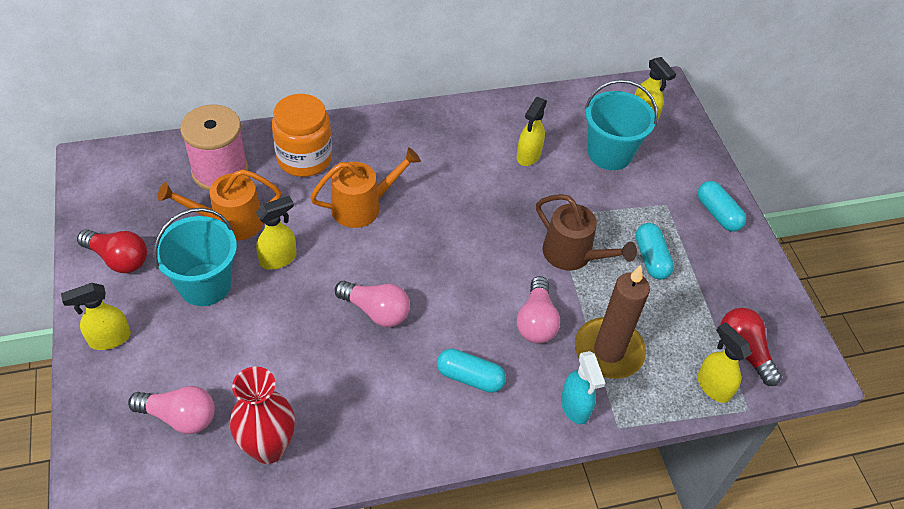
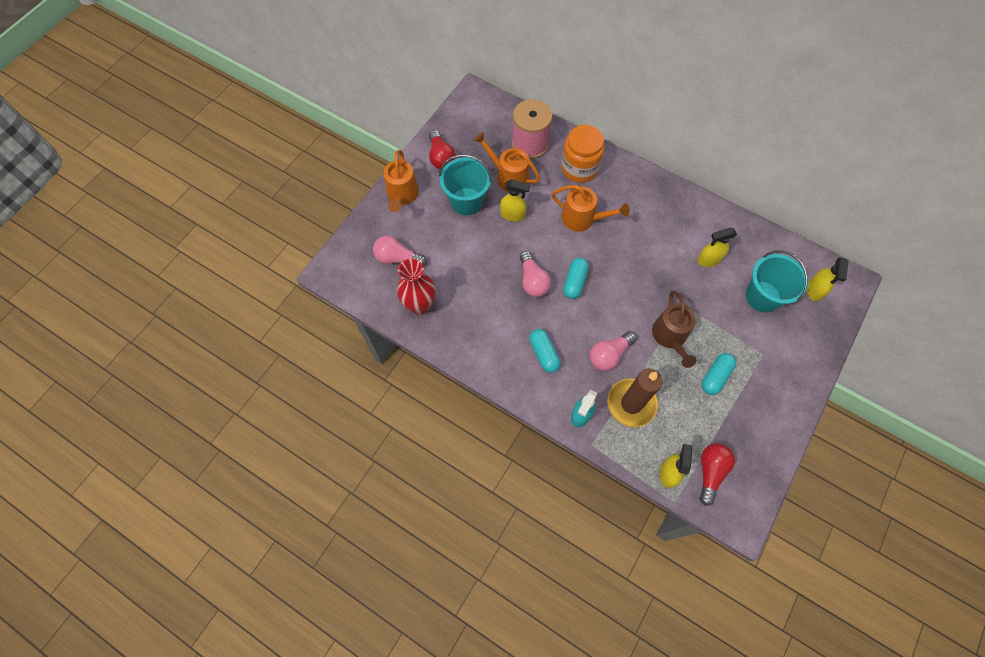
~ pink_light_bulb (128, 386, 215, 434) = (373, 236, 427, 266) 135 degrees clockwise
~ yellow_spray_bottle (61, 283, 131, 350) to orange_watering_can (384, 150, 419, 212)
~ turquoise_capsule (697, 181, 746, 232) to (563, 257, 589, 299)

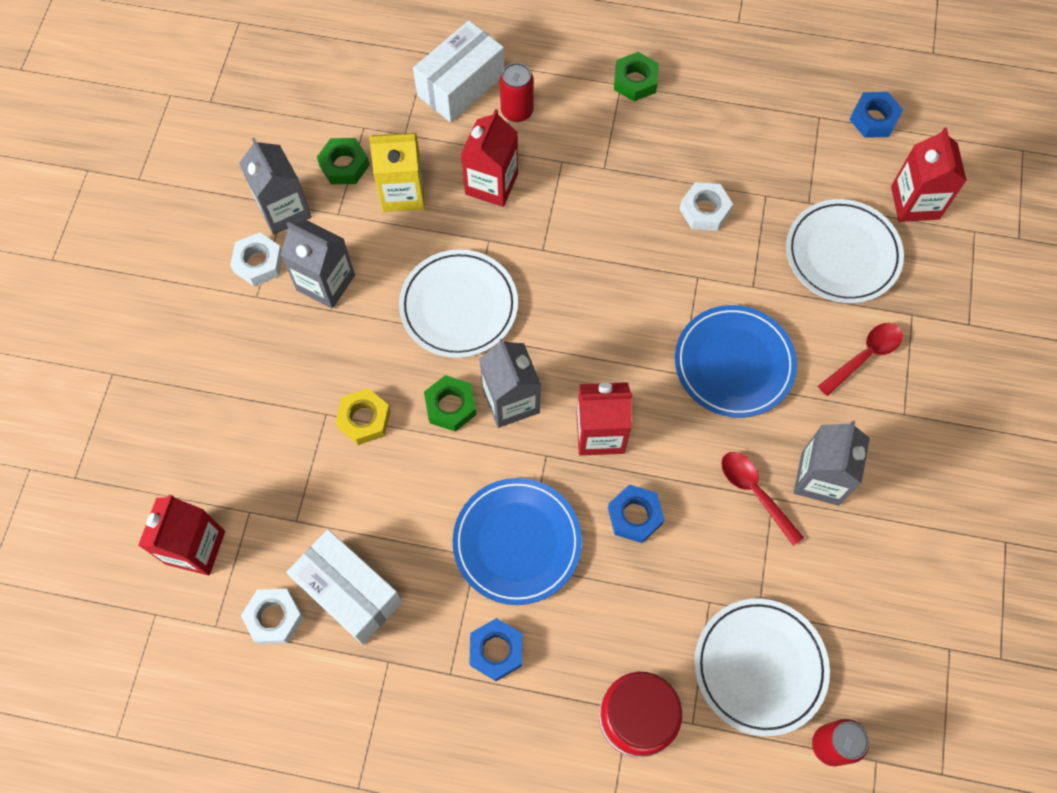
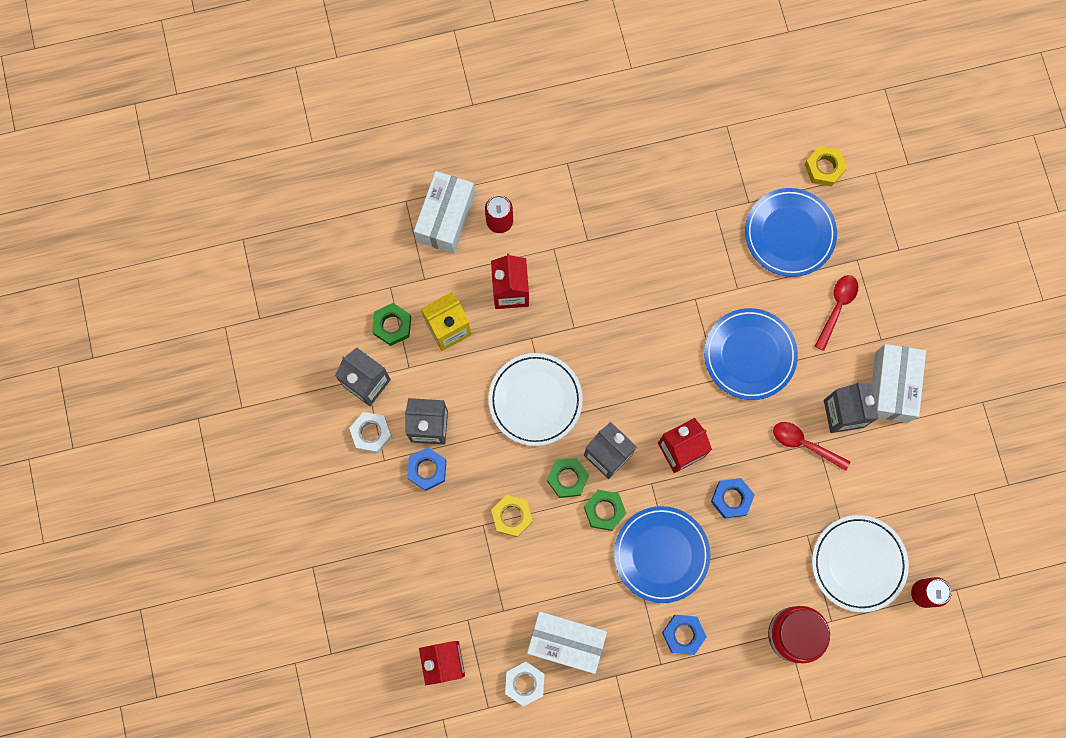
~ blue_nut (850, 92, 903, 138) to (407, 447, 446, 491)
~ green_nut (614, 52, 659, 101) to (584, 490, 626, 531)
~ white_plate (786, 199, 904, 303) to blue_plate (745, 188, 837, 277)
~ red_carton (891, 128, 967, 222) to yellow_nut (804, 146, 847, 186)
+ white_box (872, 344, 926, 423)
- white_nut (679, 182, 733, 231)

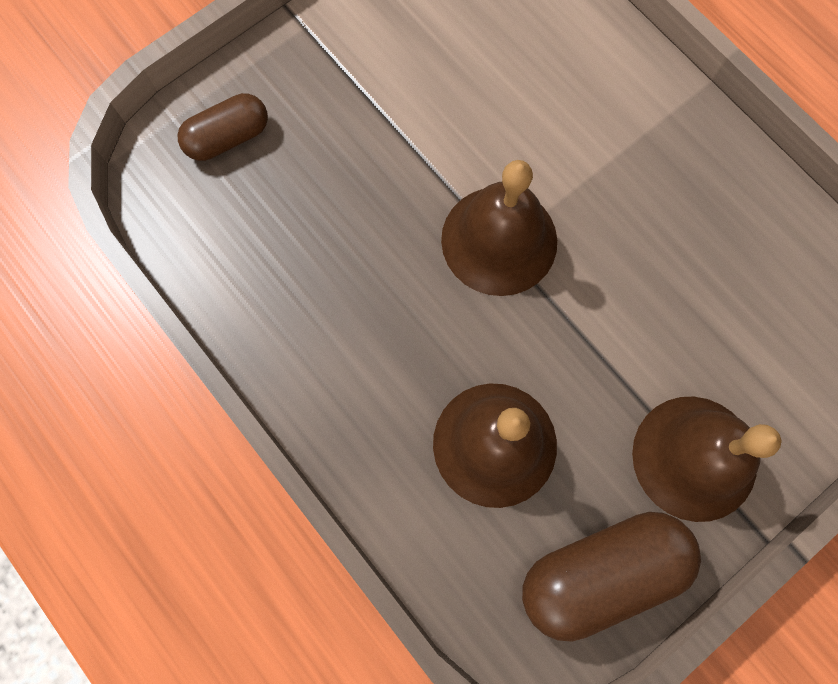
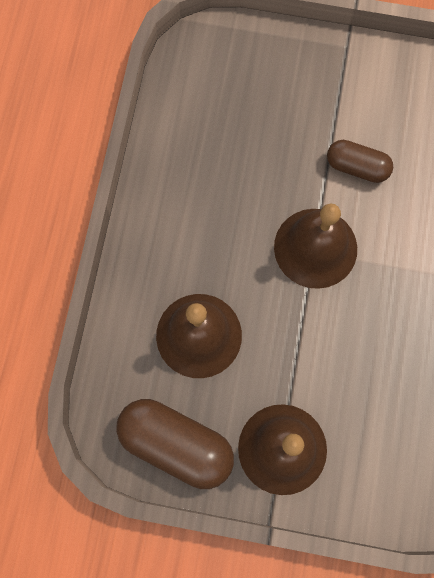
~ brown_capsule (177, 93, 268, 161) to (327, 140, 393, 183)

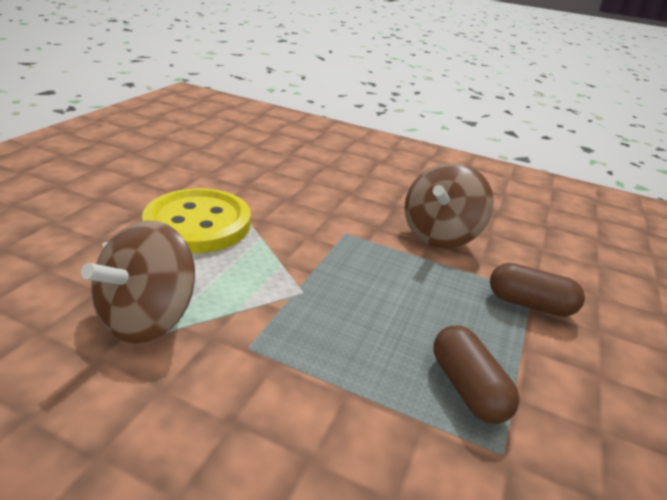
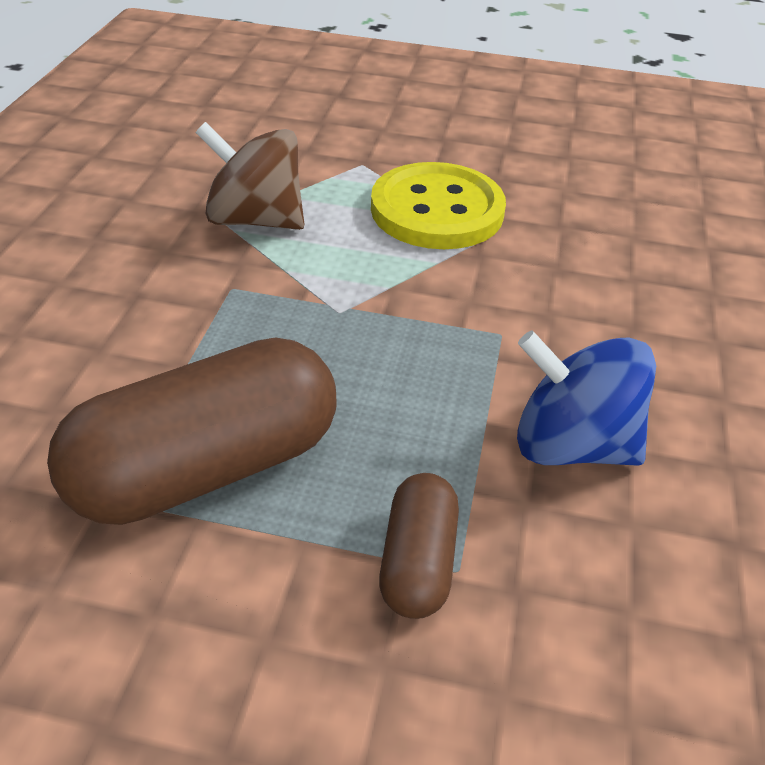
~ brown_capsule (433, 325, 520, 424) = (47, 337, 337, 525) x1.95
~ brown_spinning_top (404, 163, 494, 248) to blue_spinning_top (517, 330, 656, 466)

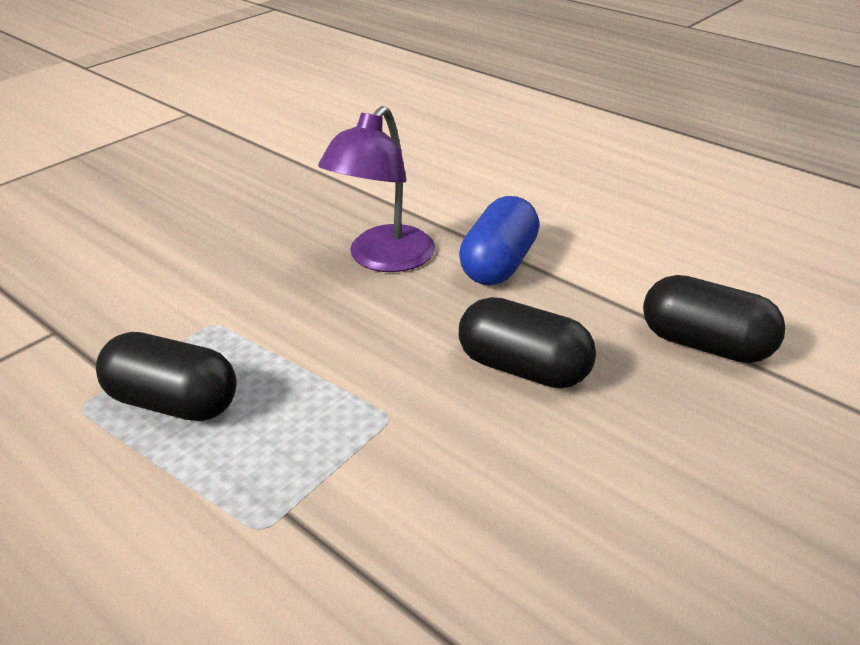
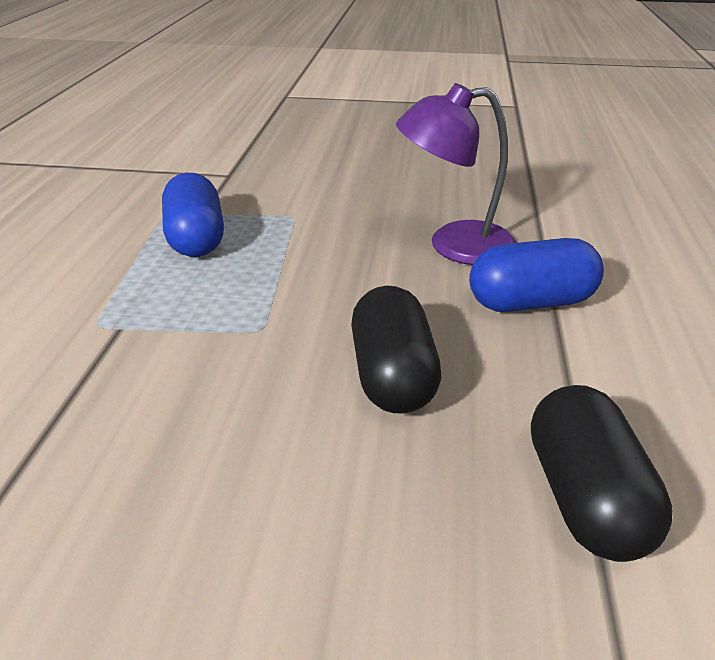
~ black_capsule (96, 332, 237, 421) to blue_capsule (162, 173, 224, 257)

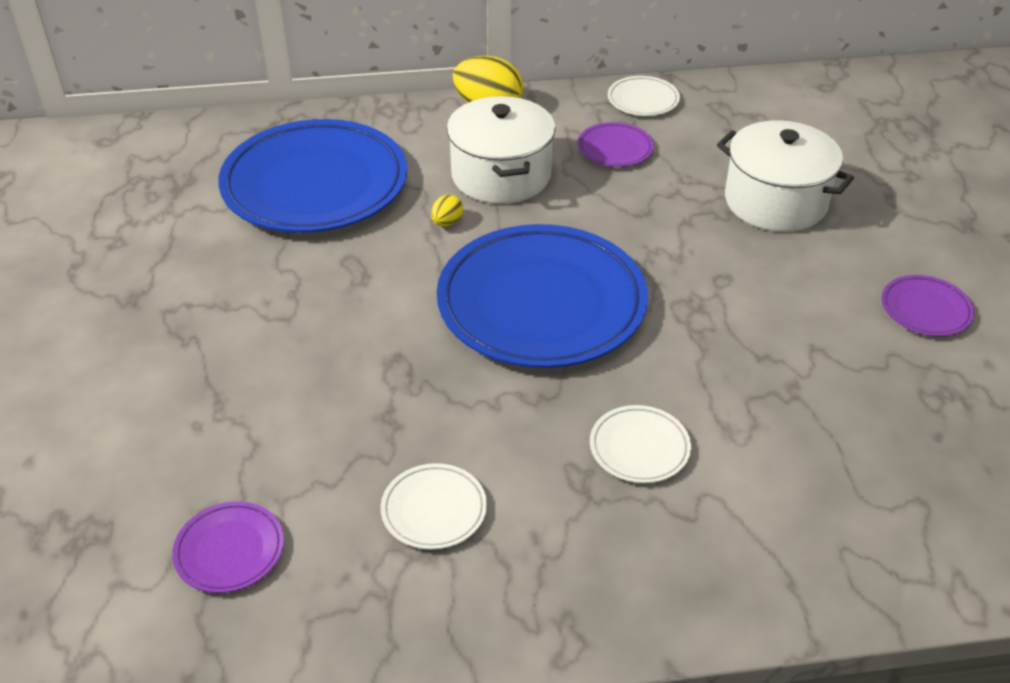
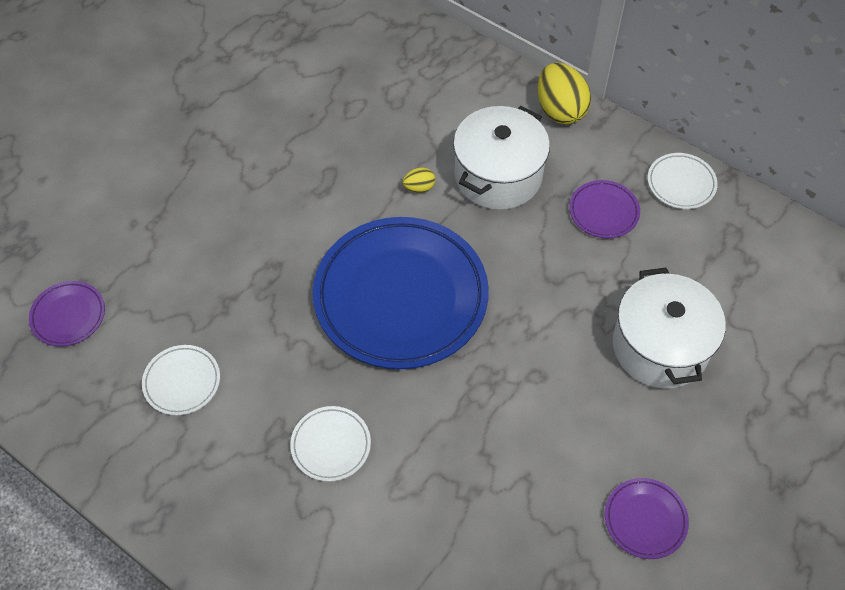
- blue_plate (218, 119, 407, 233)

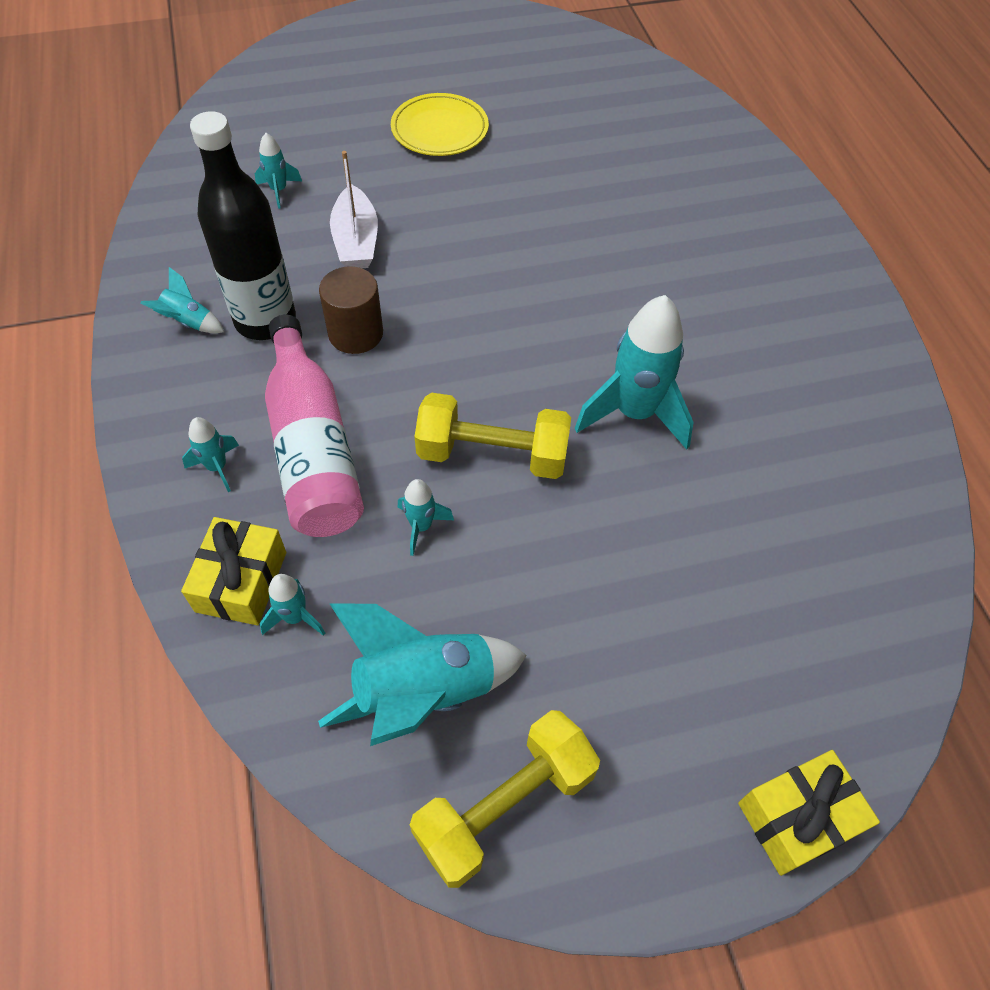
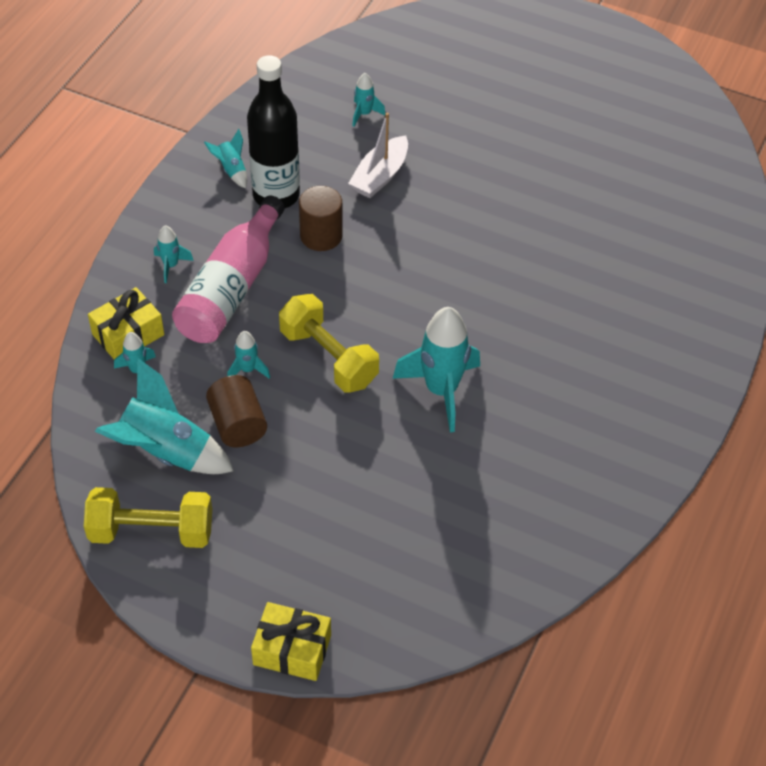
+ brown_cylinder (206, 375, 267, 447)
- yellow_plate (391, 93, 489, 156)

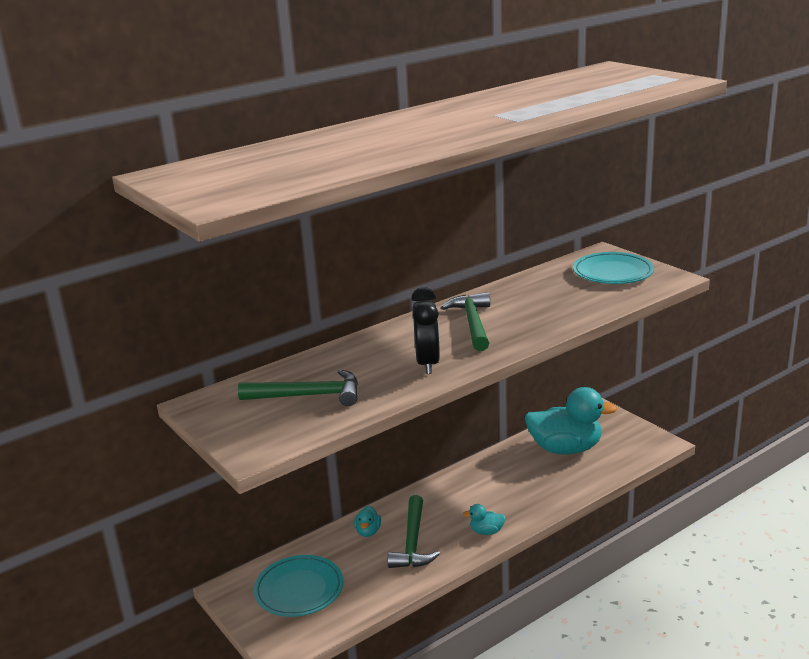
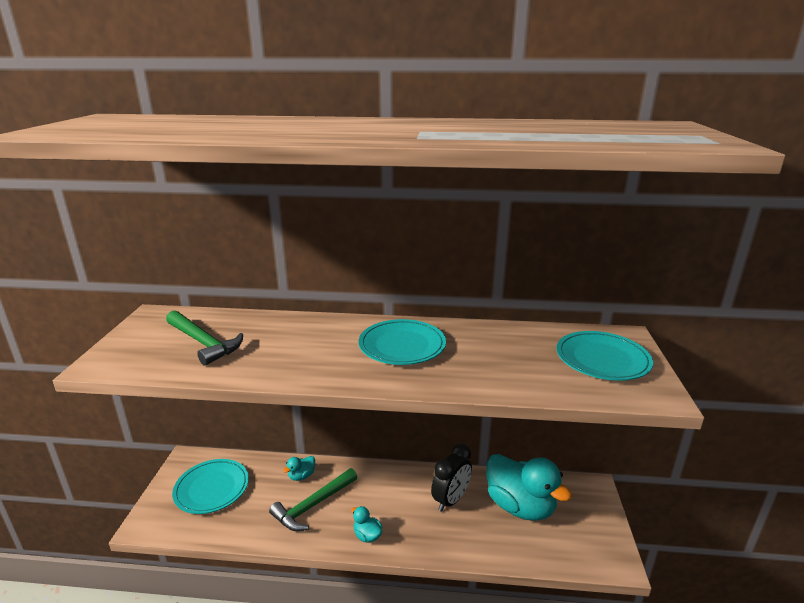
~ green_hammer (441, 292, 490, 351) to turquoise_plate (358, 319, 446, 365)
~ black_clock (411, 287, 440, 374) to (431, 444, 472, 512)

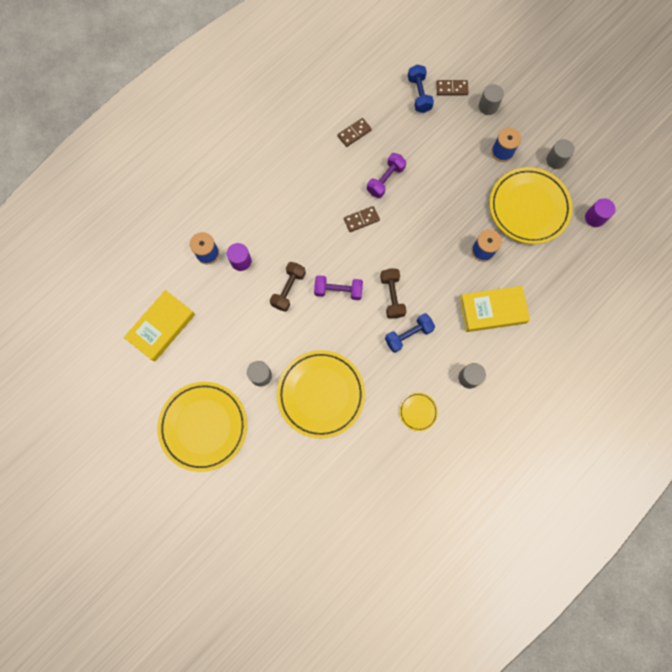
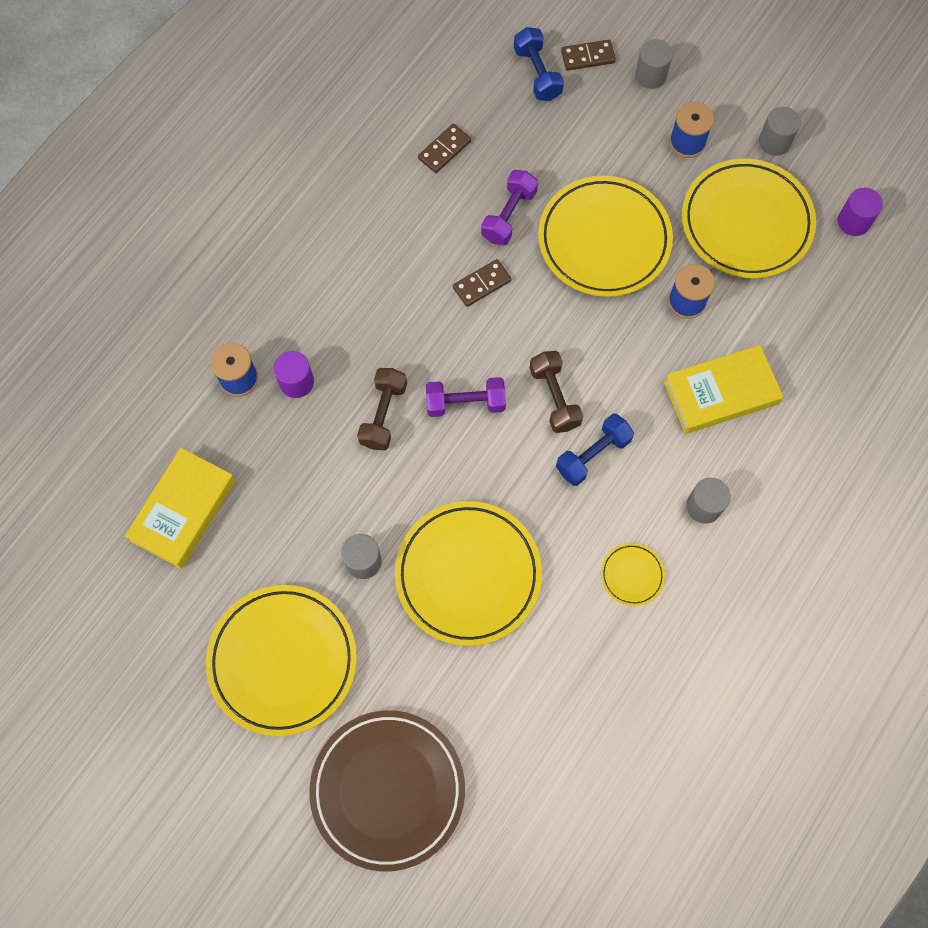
+ brown_plate (309, 710, 465, 872)
+ yellow_plate (538, 176, 673, 297)

